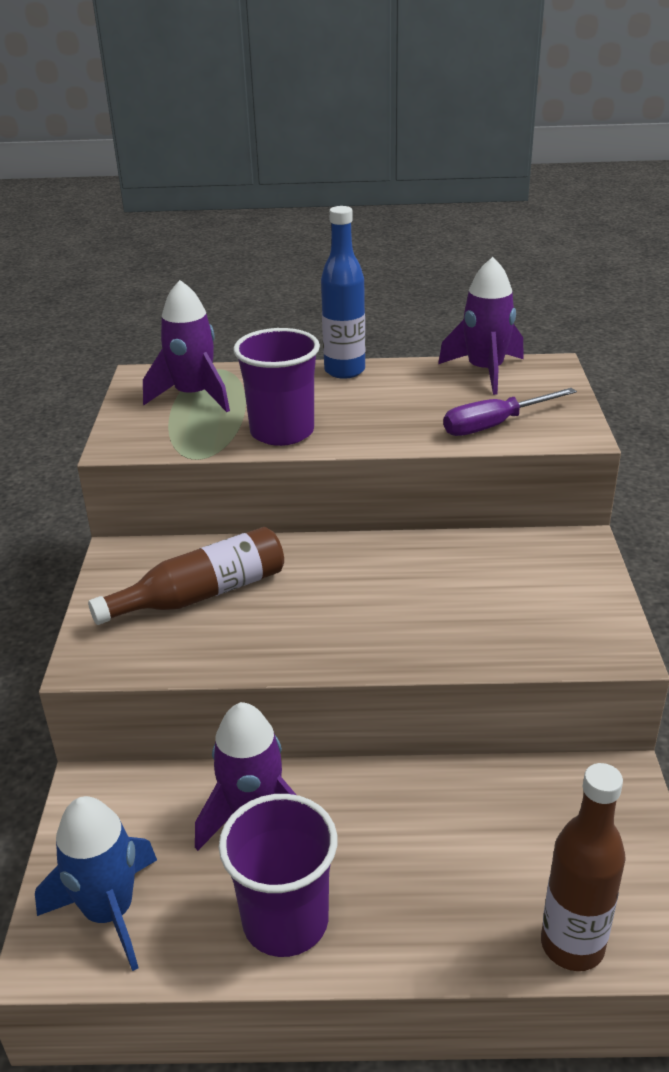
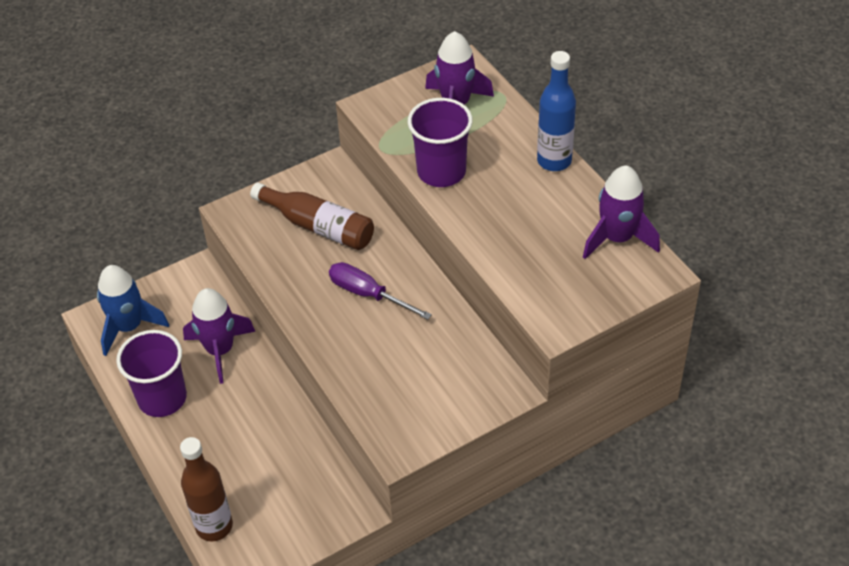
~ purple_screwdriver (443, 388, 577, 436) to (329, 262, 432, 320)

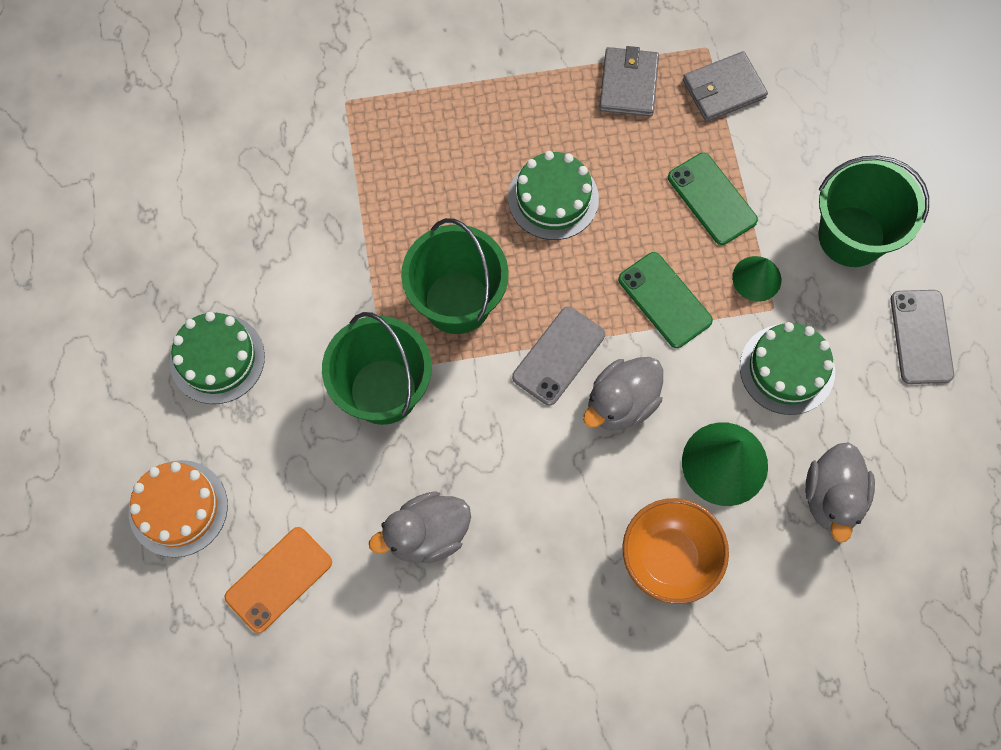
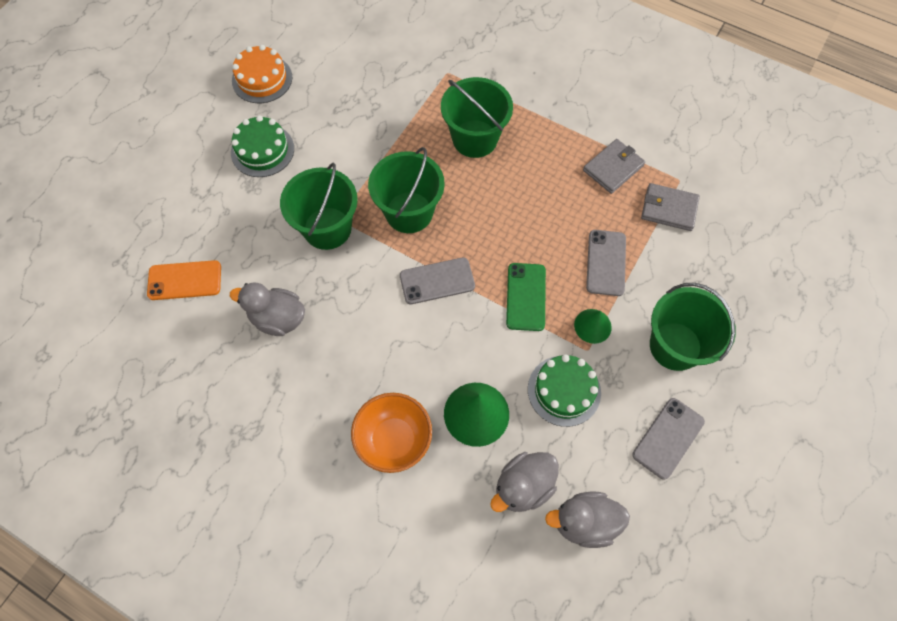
~ orange_cake (129, 460, 228, 558) to (232, 45, 292, 103)
+ green_bucket (441, 77, 513, 158)
~ grey_duck (583, 357, 663, 431) to (545, 492, 630, 548)
~ green_phone (668, 153, 758, 245) to grey_phone (586, 230, 626, 296)
- green_cake (508, 151, 599, 240)

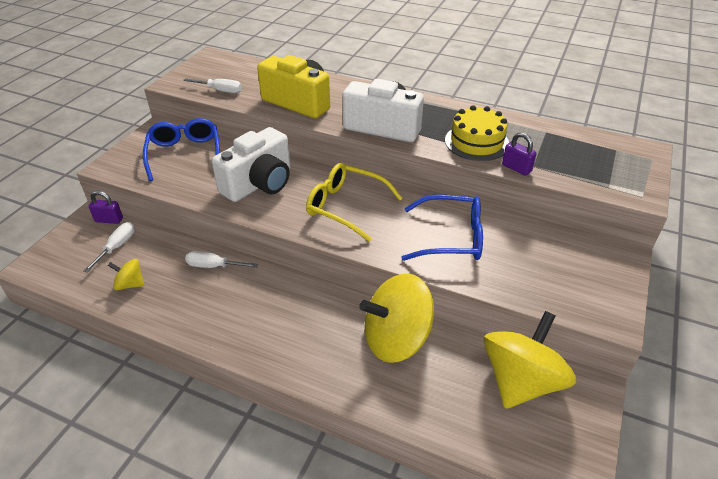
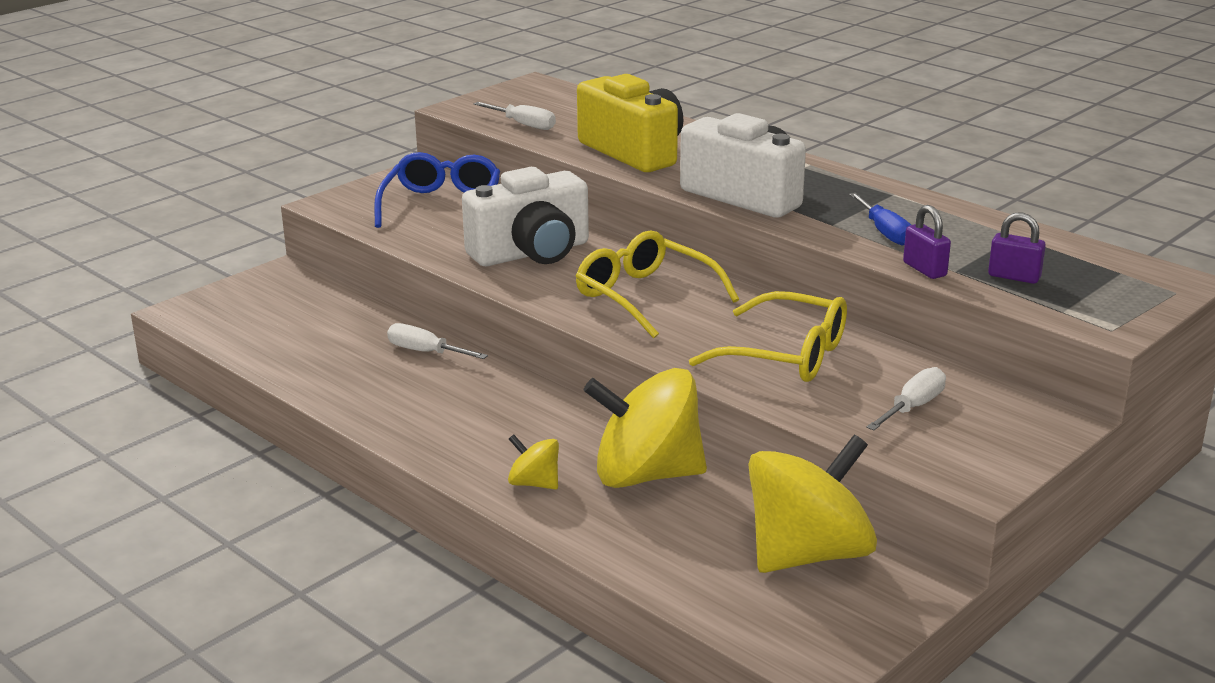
~ yellow_spinning_top (108, 259, 145, 290) to (508, 434, 559, 489)
~ blue_glasses (401, 194, 483, 261) to yellow_glasses (689, 291, 847, 382)
~ yellow_cake (445, 105, 509, 161) to blue_screwdriver (849, 193, 911, 245)
~ white_screwdriver (84, 222, 135, 272) to (866, 367, 946, 430)
~ purple_padlock (89, 191, 123, 224) to (988, 213, 1046, 284)

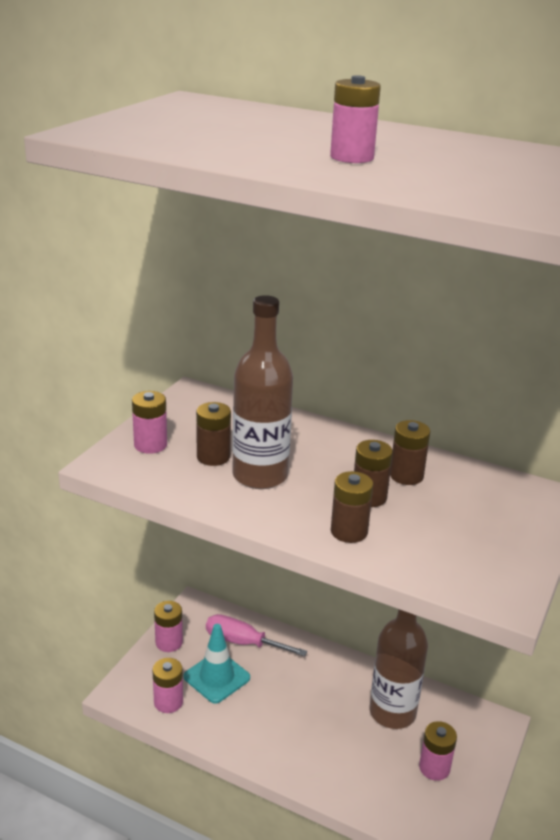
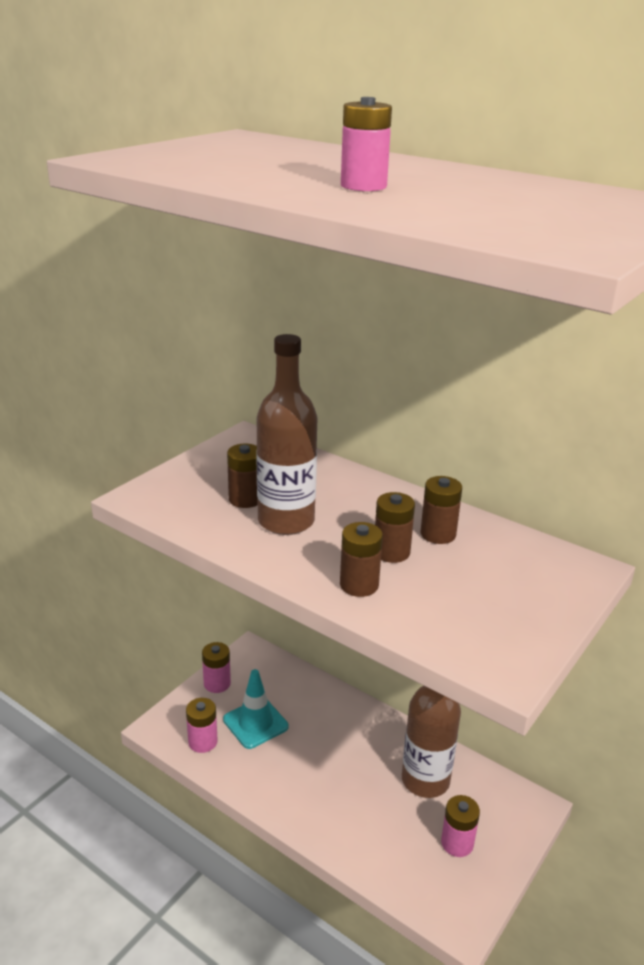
- pink_battery (132, 391, 167, 454)
- pink_screwdriver (206, 614, 307, 656)

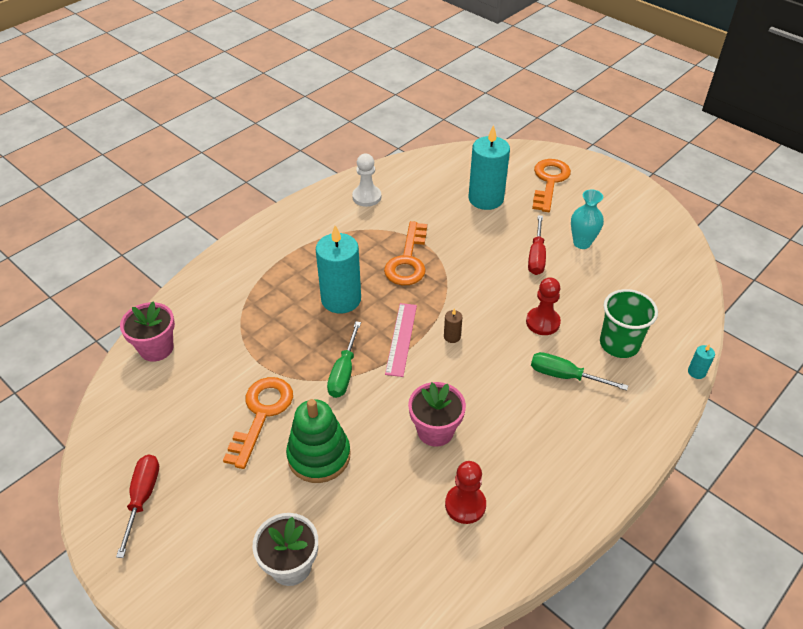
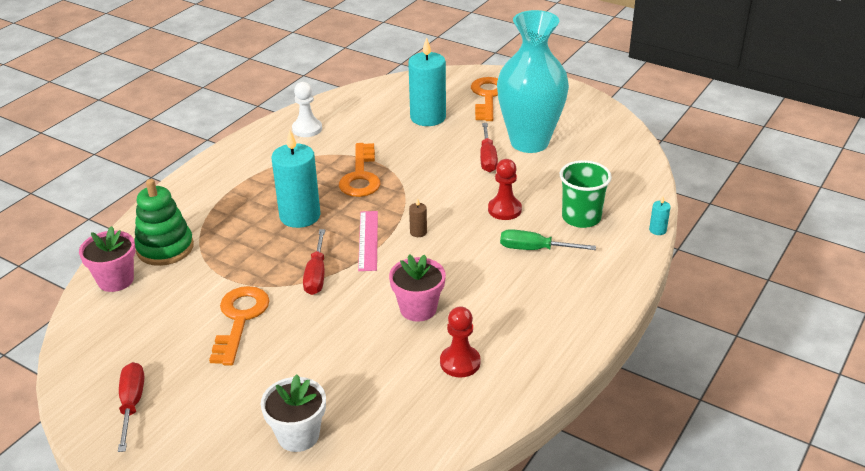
~ green_stacking_toy (286, 399, 351, 483) to (134, 179, 194, 266)
~ green_screwdriver (327, 321, 361, 398) to red_screwdriver (303, 229, 325, 295)
~ turquoise_vase (571, 189, 604, 249) = (497, 10, 569, 153) x2.21

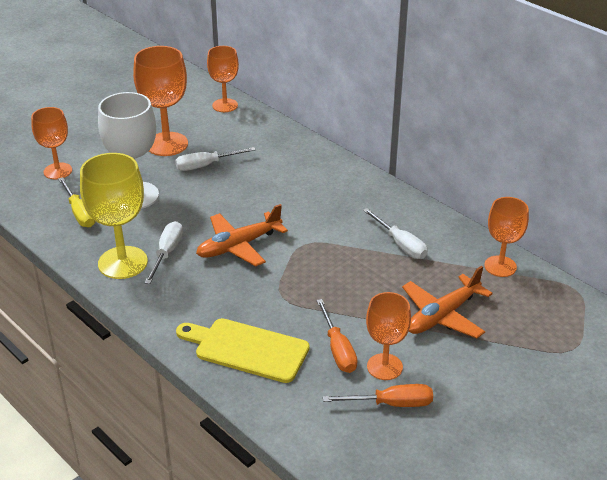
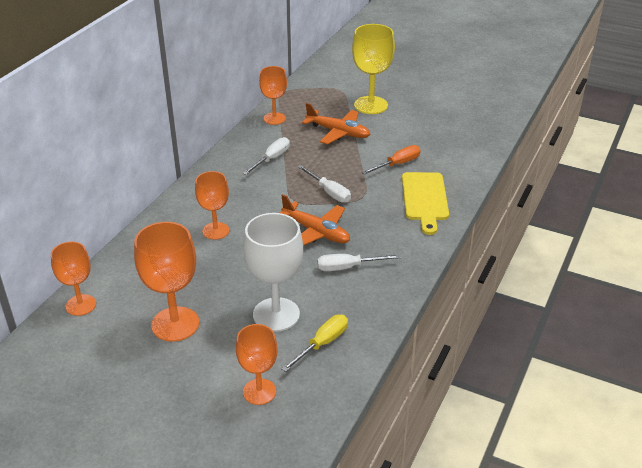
~ orange_goblet (366, 292, 411, 380) to (195, 171, 229, 240)
~ white_screwdriver (175, 147, 256, 171) to (298, 165, 351, 203)
~ yellow_goblet (80, 153, 148, 279) to (352, 24, 395, 114)
- orange_screwdriver (323, 384, 433, 407)

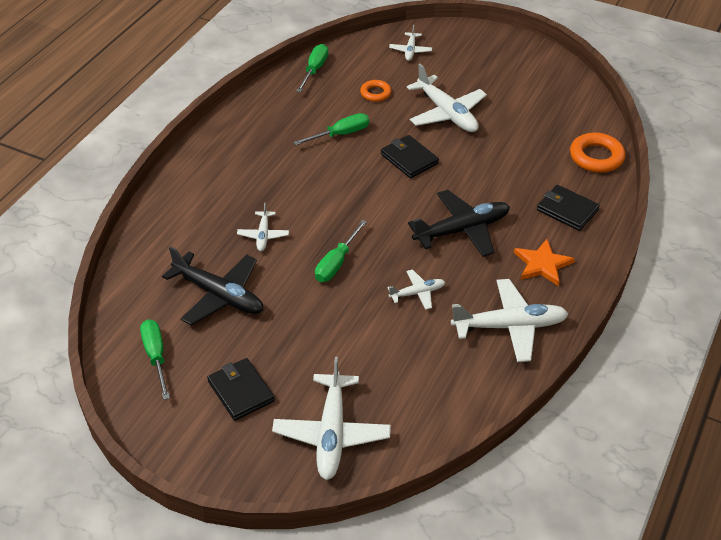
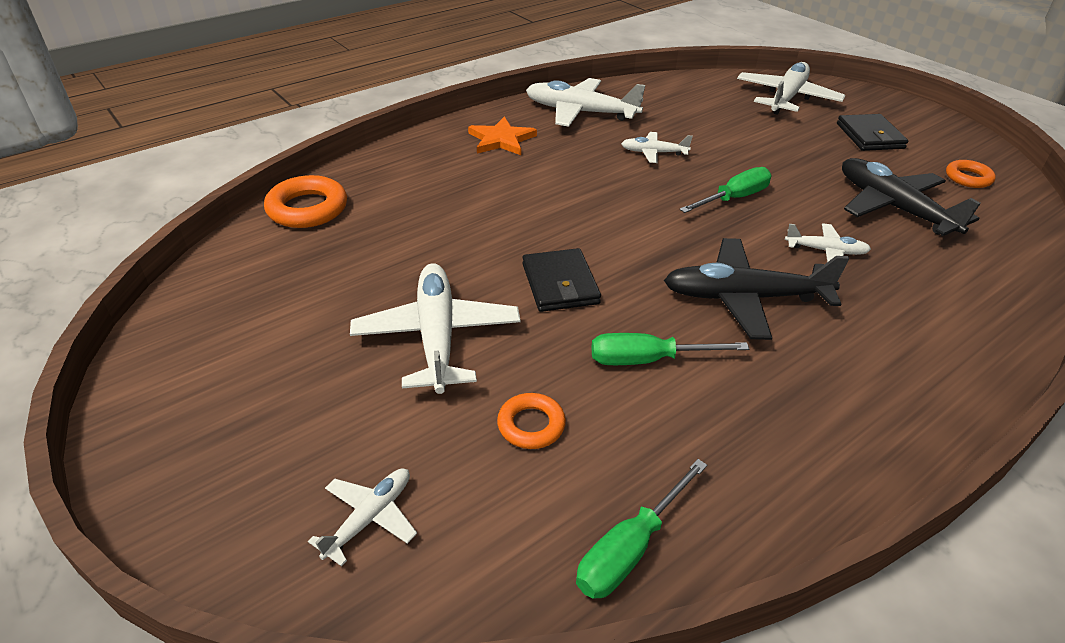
~ black_plane (408, 190, 510, 257) to (664, 238, 850, 340)
~ white_plane (237, 202, 289, 251) = (785, 223, 871, 262) 75 degrees clockwise
~ green_screwdriver (140, 319, 170, 400) to orange_ring (946, 160, 996, 188)
- black_wallet (537, 185, 600, 231)

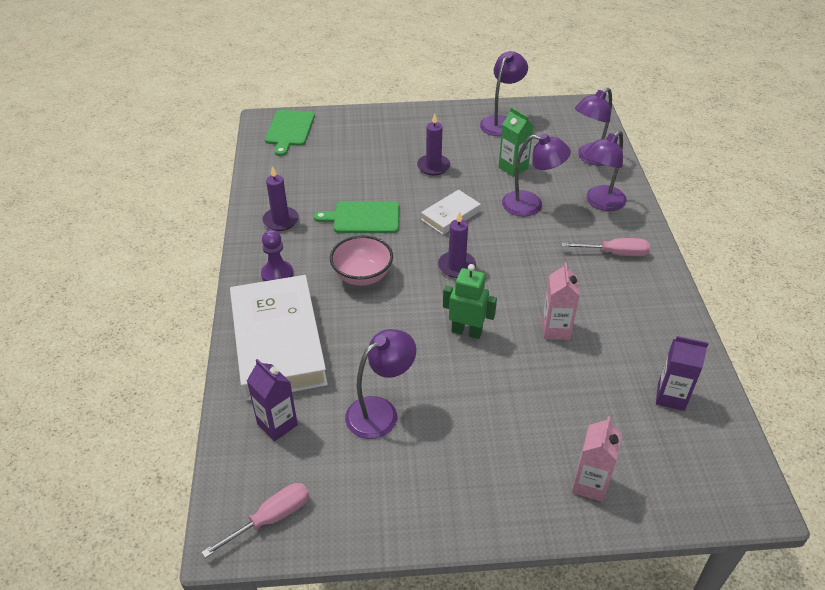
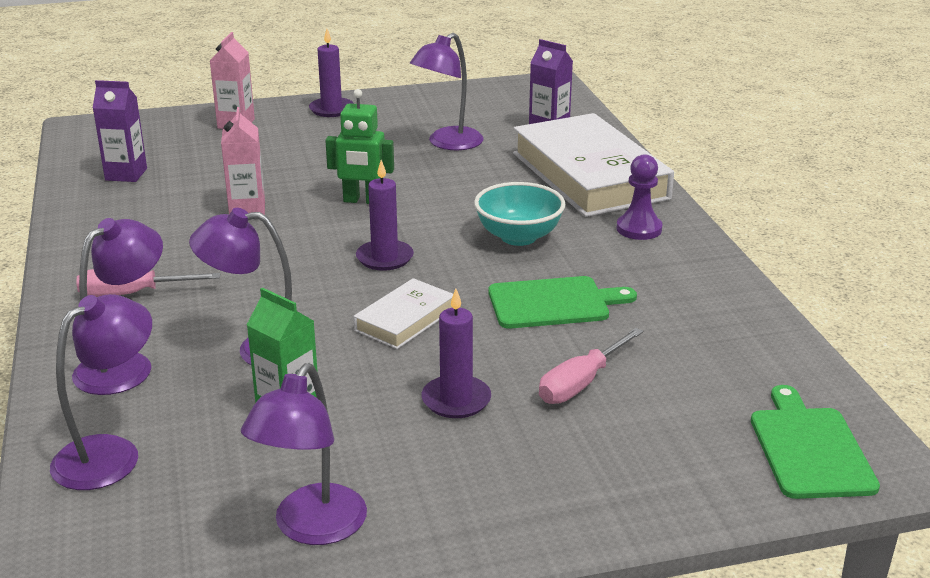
~ purple_candle (262, 166, 299, 231) to (309, 29, 354, 117)
~ pink_bowl (330, 235, 393, 286) to turquoise_bowl (474, 182, 565, 246)
~ pink_screwdriver (202, 483, 309, 558) to (539, 328, 643, 404)

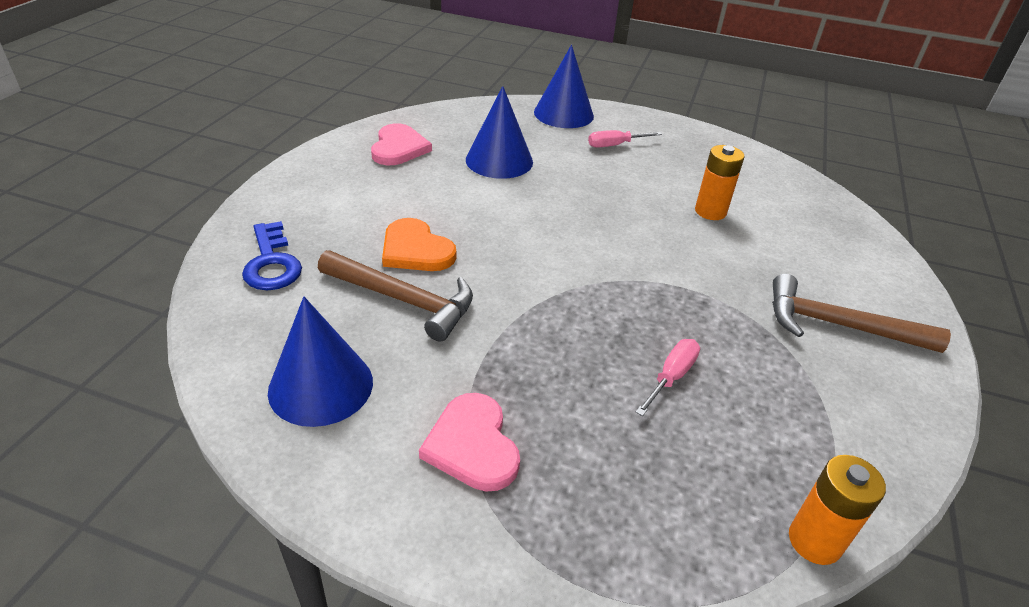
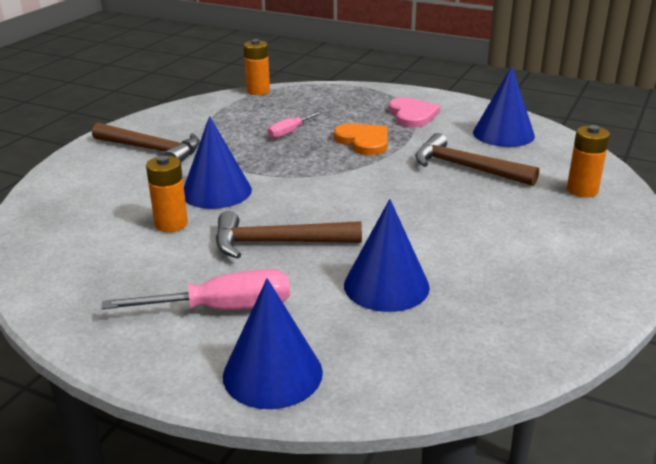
~ pink_screwdriver (588, 130, 662, 148) = (102, 269, 290, 310) x1.70
+ blue_cone (184, 116, 252, 209)
+ brown_hammer (216, 211, 362, 259)
~ orange_heart (382, 218, 456, 271) to (334, 123, 388, 155)
~ blue_key (242, 221, 302, 290) to orange_battery (567, 125, 610, 197)
- pink_heart (371, 123, 432, 165)

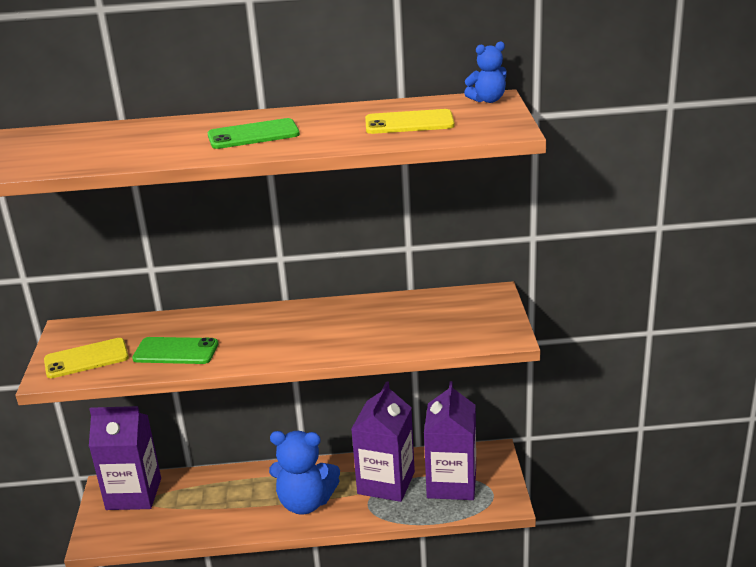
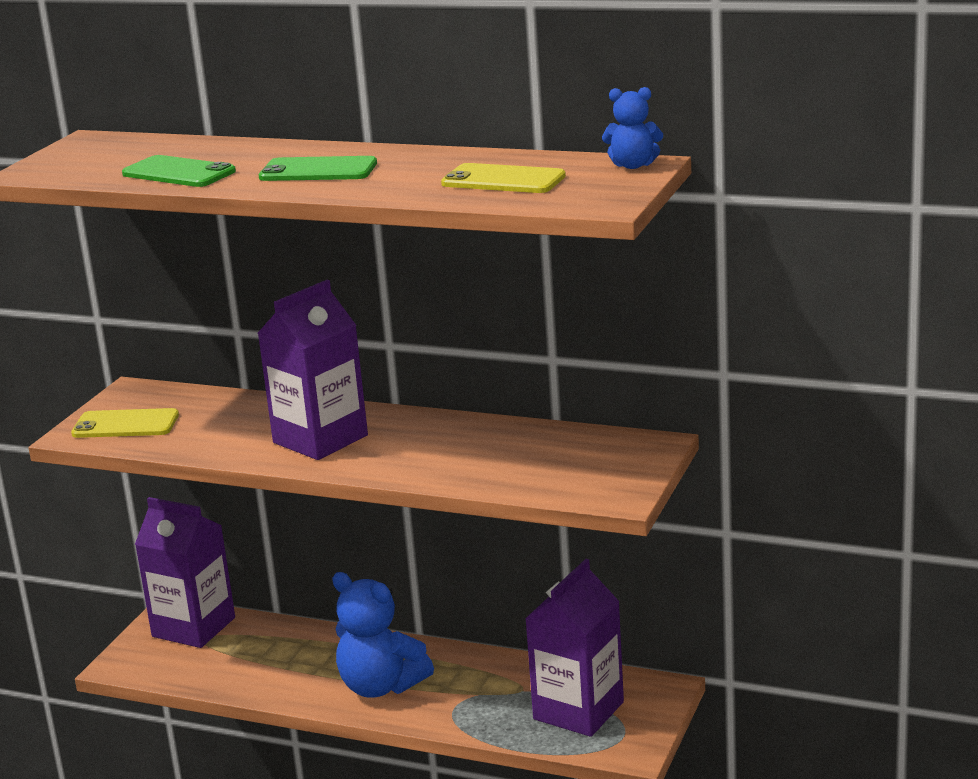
~ green_phone (132, 337, 218, 364) to (122, 155, 236, 187)
~ purple_carton (351, 381, 415, 502) to (258, 280, 368, 460)

